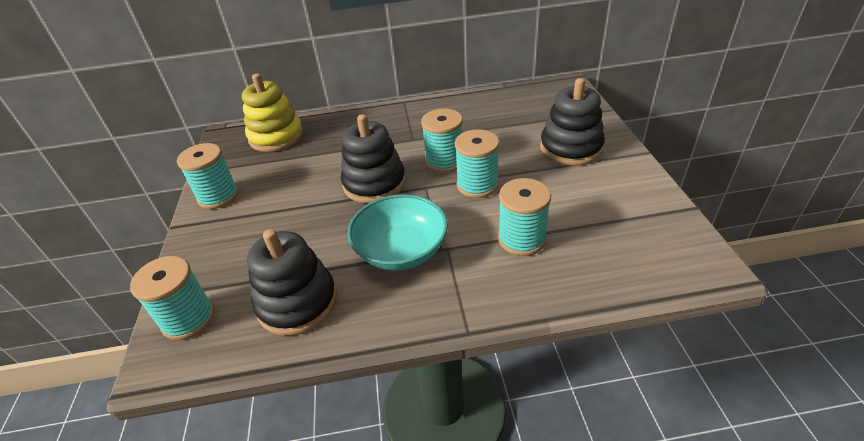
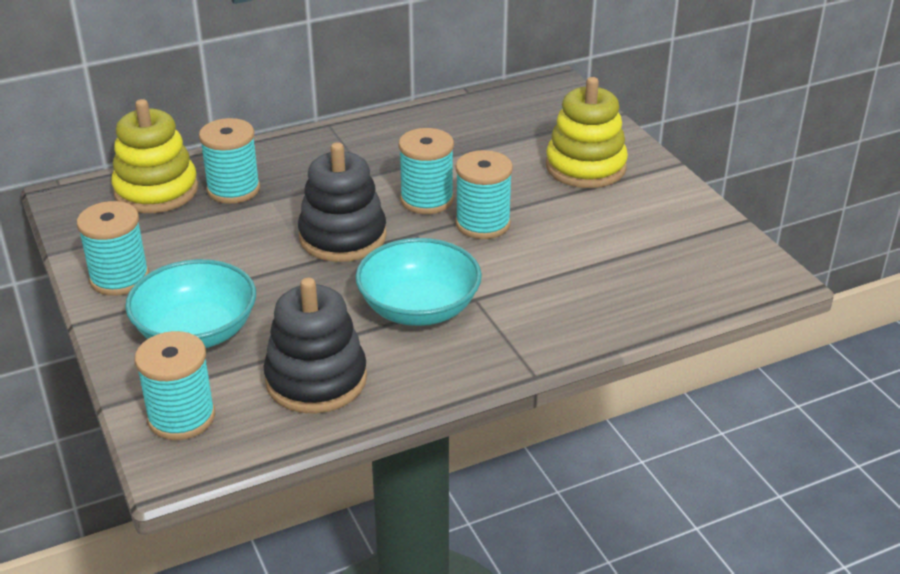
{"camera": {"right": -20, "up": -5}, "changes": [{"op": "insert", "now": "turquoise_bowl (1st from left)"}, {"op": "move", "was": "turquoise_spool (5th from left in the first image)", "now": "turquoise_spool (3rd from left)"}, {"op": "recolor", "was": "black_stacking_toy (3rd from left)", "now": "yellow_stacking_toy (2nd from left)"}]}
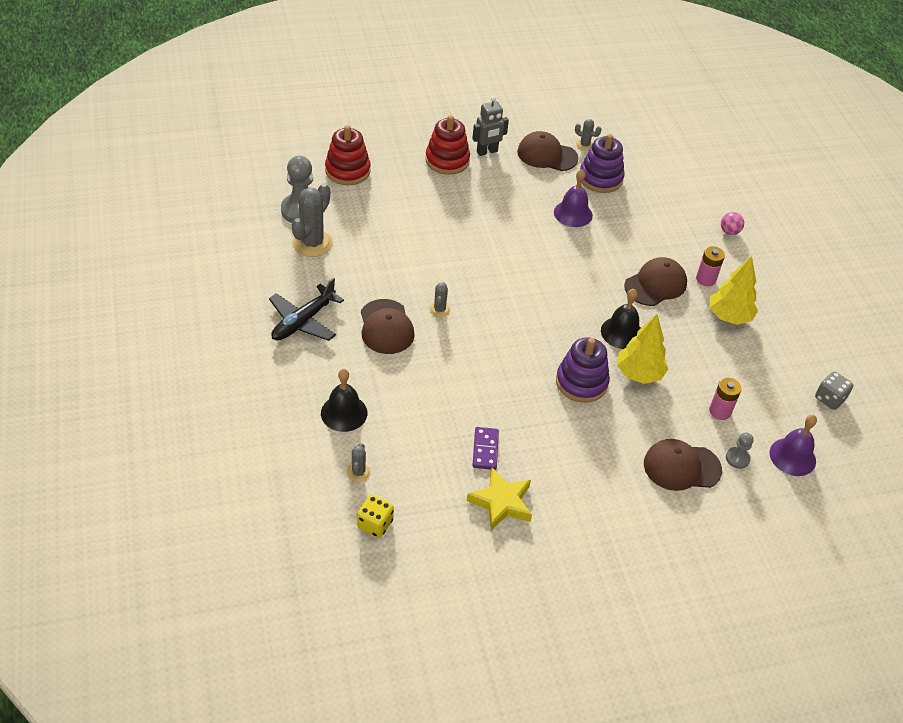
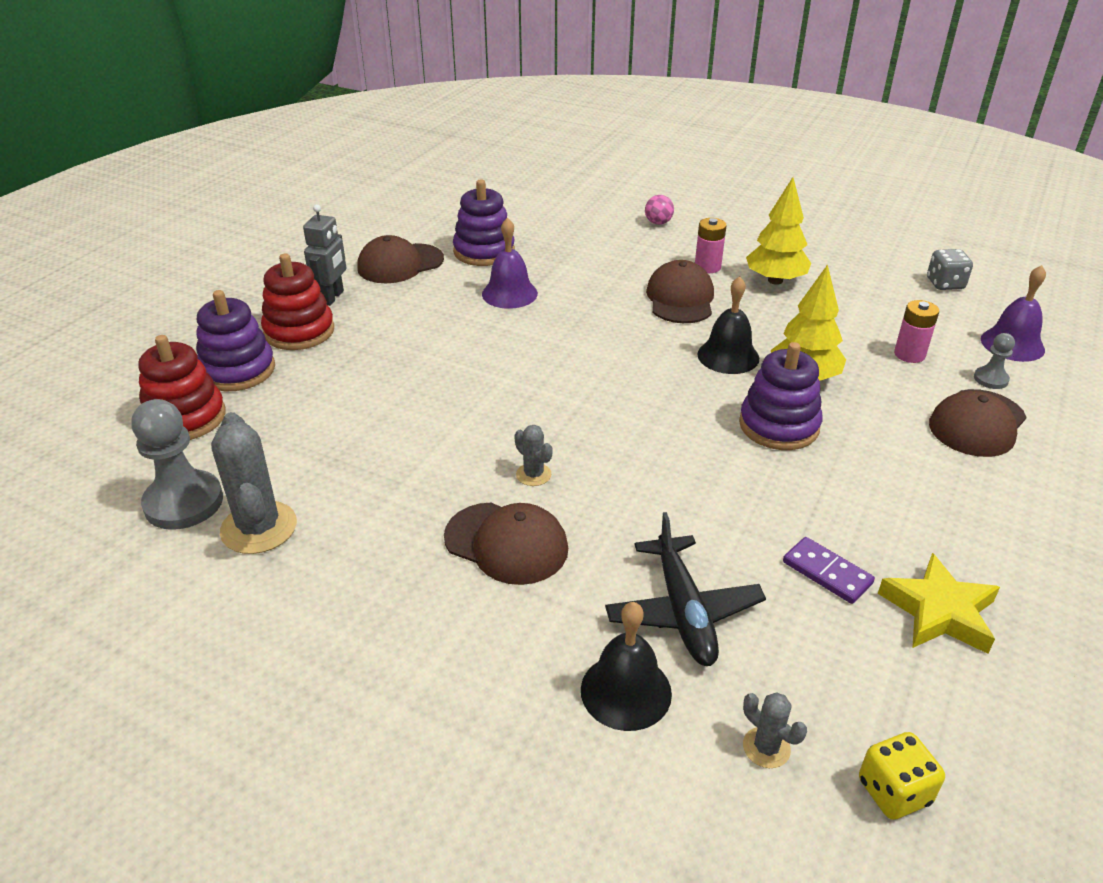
{"camera": {"right": -45, "up": -10}, "changes": [{"op": "insert", "now": "purple_stacking_toy (1st from left)"}, {"op": "move", "was": "black_plane"}, {"op": "delete", "was": "grey_cactus (4th from left)"}]}
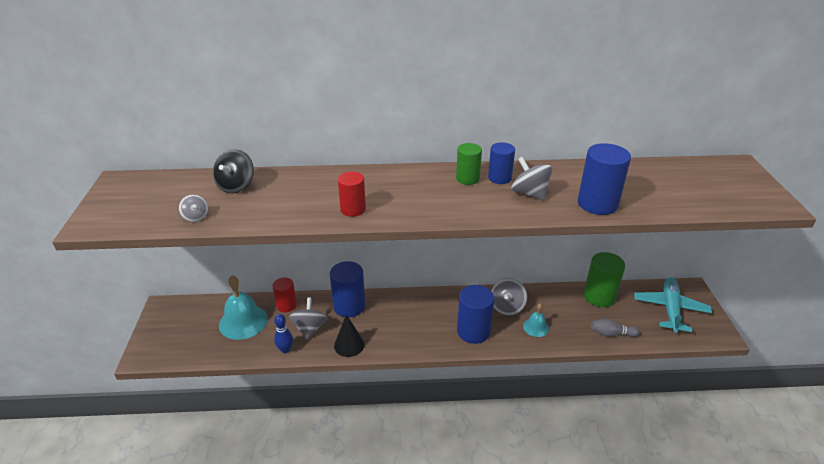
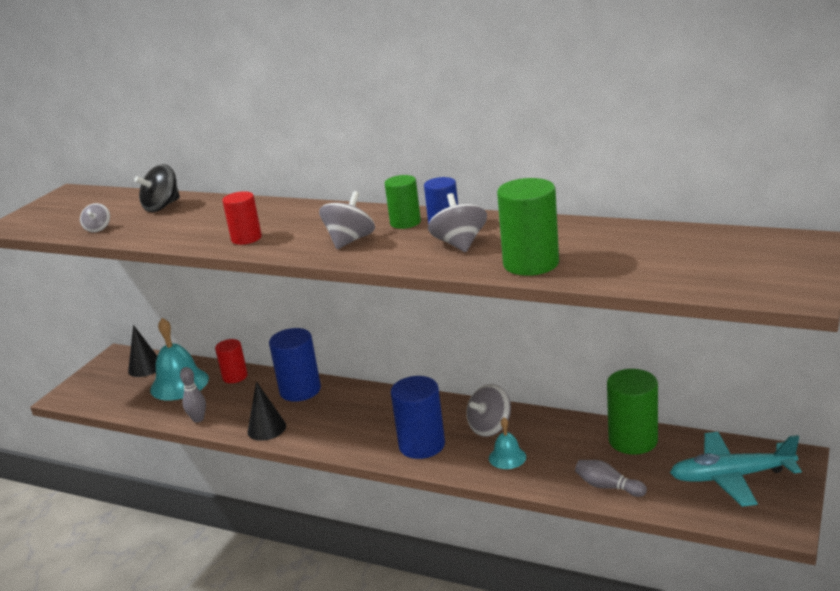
{"camera": {"right": 30, "up": -10}, "changes": [{"op": "insert", "now": "black_cone (1st from left)"}, {"op": "recolor", "was": "blue_bowling_pin", "now": "grey_bowling_pin (1st from left)"}, {"op": "move", "was": "grey_spinning_top (2nd from left)"}, {"op": "recolor", "was": "blue_cylinder (4th from left)", "now": "green_cylinder (2nd from left)"}, {"op": "rotate", "was": "turquoise_plane", "clockwise": -135}]}
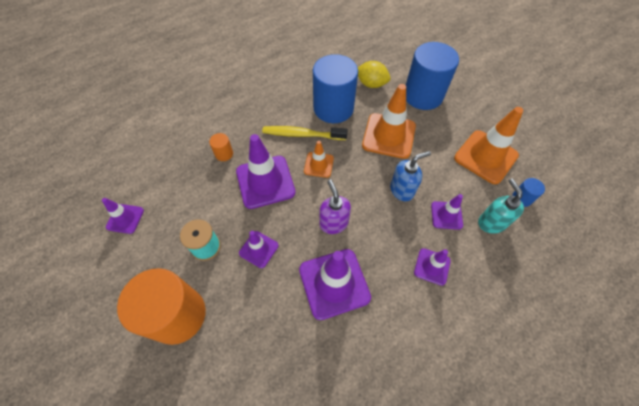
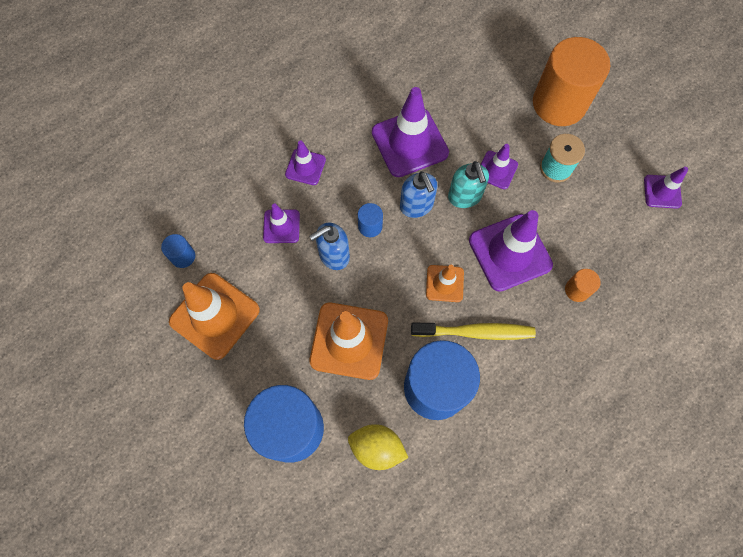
{"camera": {"right": 175, "up": 10}, "changes": [{"op": "insert", "now": "blue_cylinder (3rd from left)"}, {"op": "recolor", "was": "purple_soap_dispenser", "now": "blue_soap_dispenser (2nd from left)"}, {"op": "move", "was": "turquoise_soap_dispenser"}]}
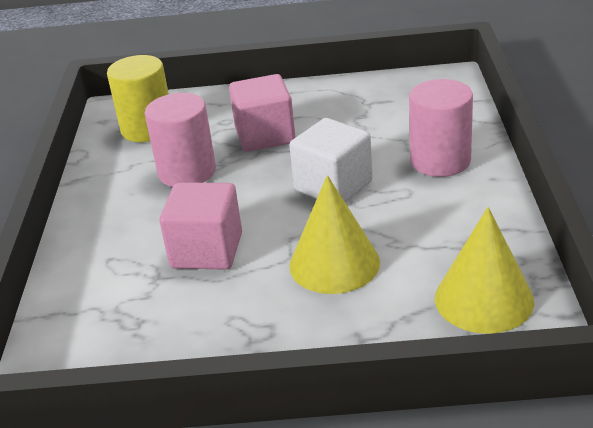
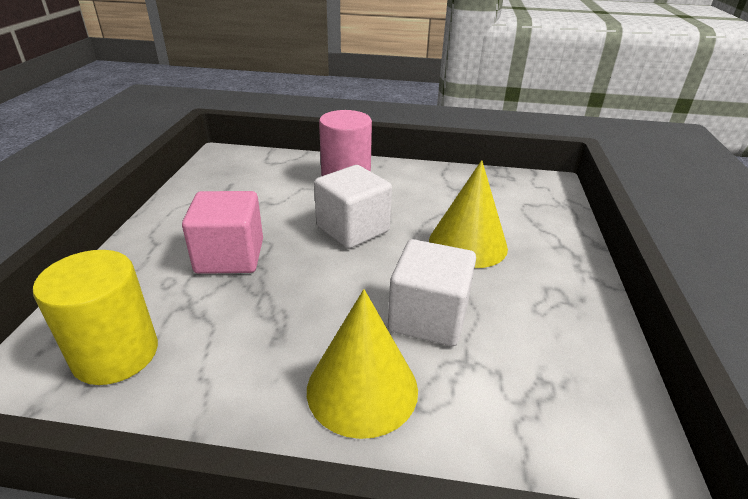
{"camera": {"right": -85, "up": 0}, "changes": [{"op": "move", "was": "yellow_cone (2nd from left in the first image)", "now": "yellow_cone (1st from left)"}, {"op": "recolor", "was": "pink_cube (1st from left)", "now": "white_cube (2nd from left)"}, {"op": "delete", "was": "pink_cylinder (1st from left)"}]}
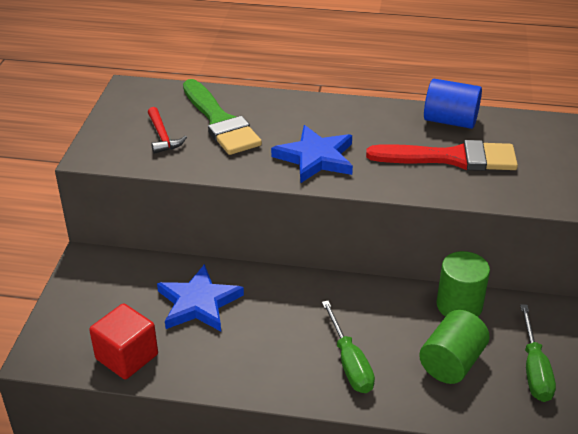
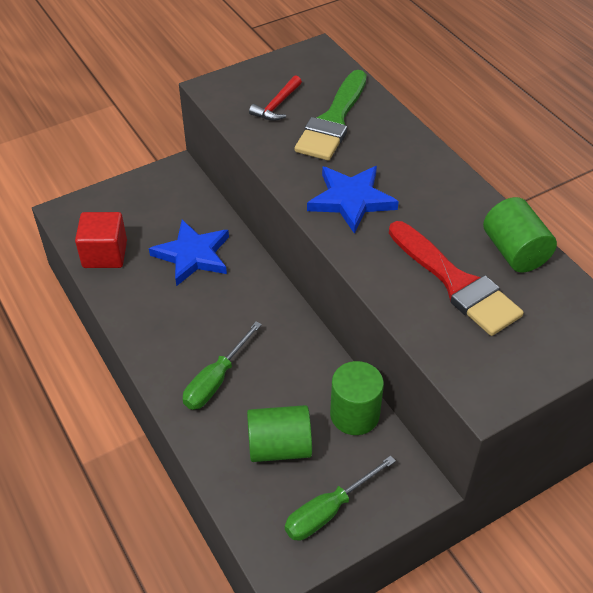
{"camera": {"right": 50, "up": 10}, "changes": [{"op": "recolor", "was": "blue_cylinder", "now": "green_cylinder (3rd from left)"}]}
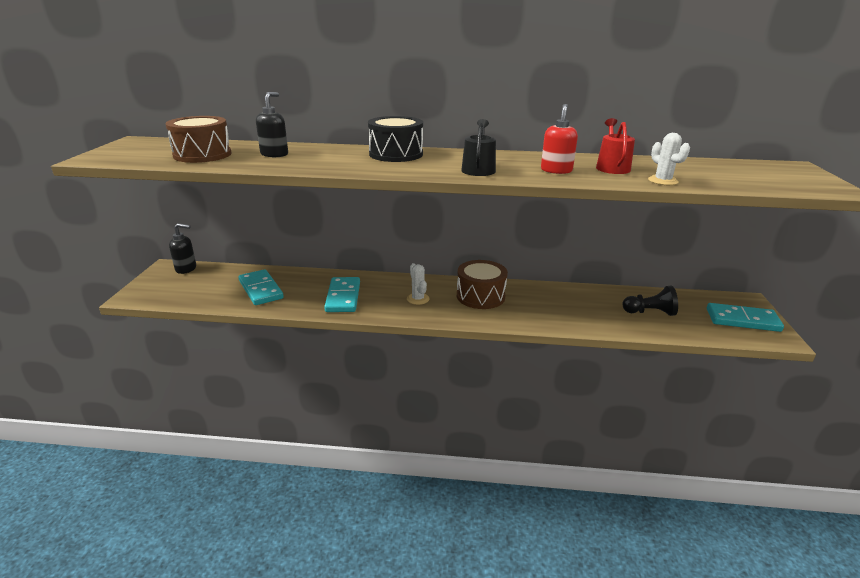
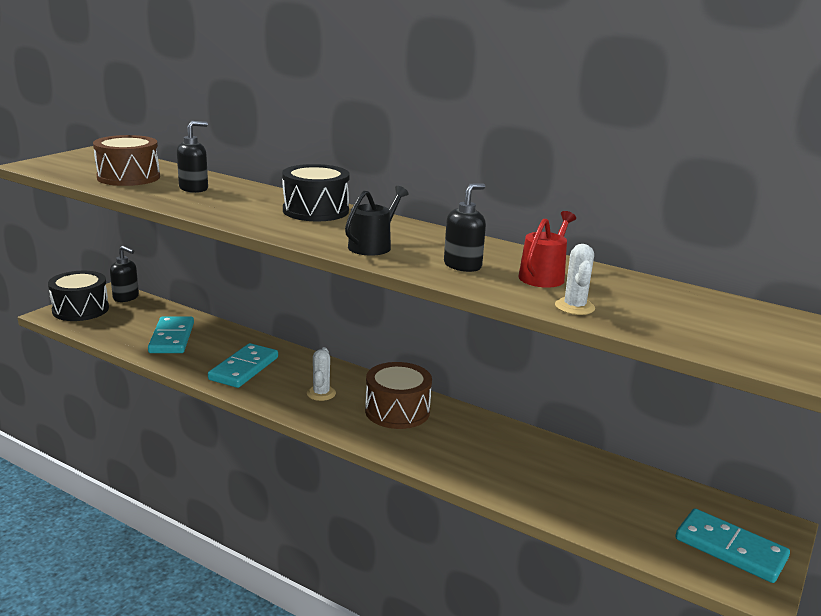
{"camera": {"right": 25, "up": -5}, "changes": [{"op": "insert", "now": "black_drum (1st from left)"}, {"op": "recolor", "was": "red_soap_dispenser", "now": "black_soap_dispenser (3rd from left)"}, {"op": "delete", "was": "black_pawn"}]}
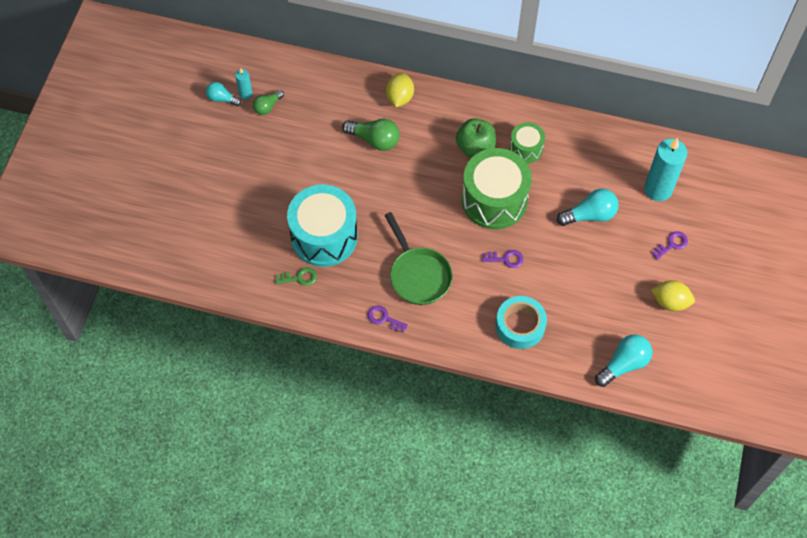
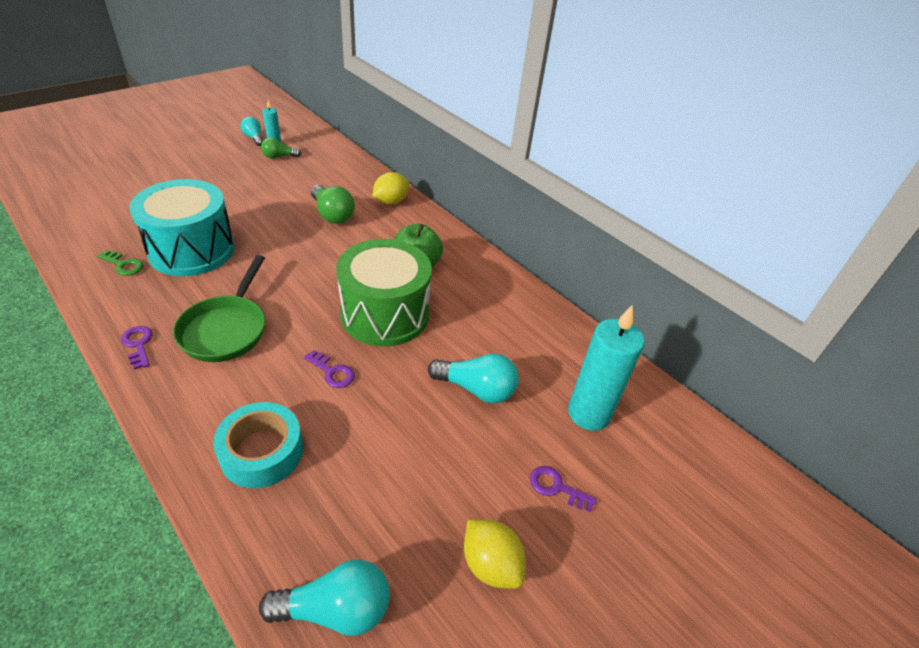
{"camera": {"right": 30, "up": -20}, "changes": [{"op": "rotate", "was": "purple_key (3rd from left)", "clockwise": -150}, {"op": "delete", "was": "green_drum (2nd from left)"}]}
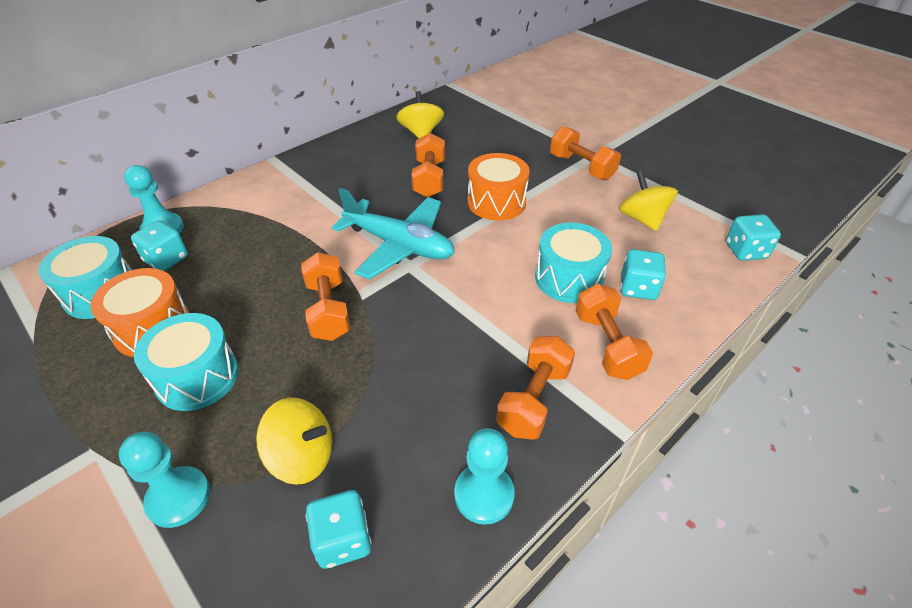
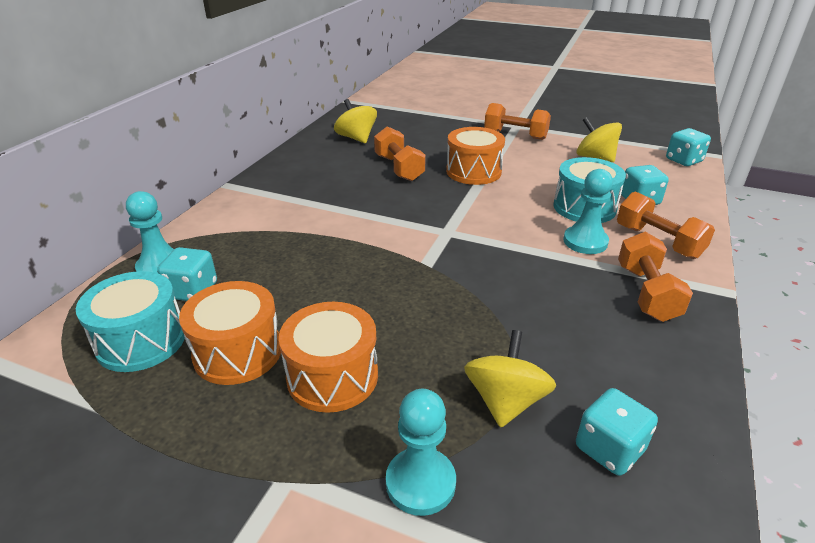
{"camera": {"right": -25, "up": -10}, "changes": [{"op": "recolor", "was": "turquoise_drum (2nd from left)", "now": "orange_drum (2nd from left)"}, {"op": "rotate", "was": "yellow_spinning_top (1st from left in the first image)", "clockwise": -60}, {"op": "move", "was": "turquoise_pawn (3rd from left)"}, {"op": "delete", "was": "orange_dumbbell (1st from left)"}, {"op": "delete", "was": "turquoise_plane"}]}
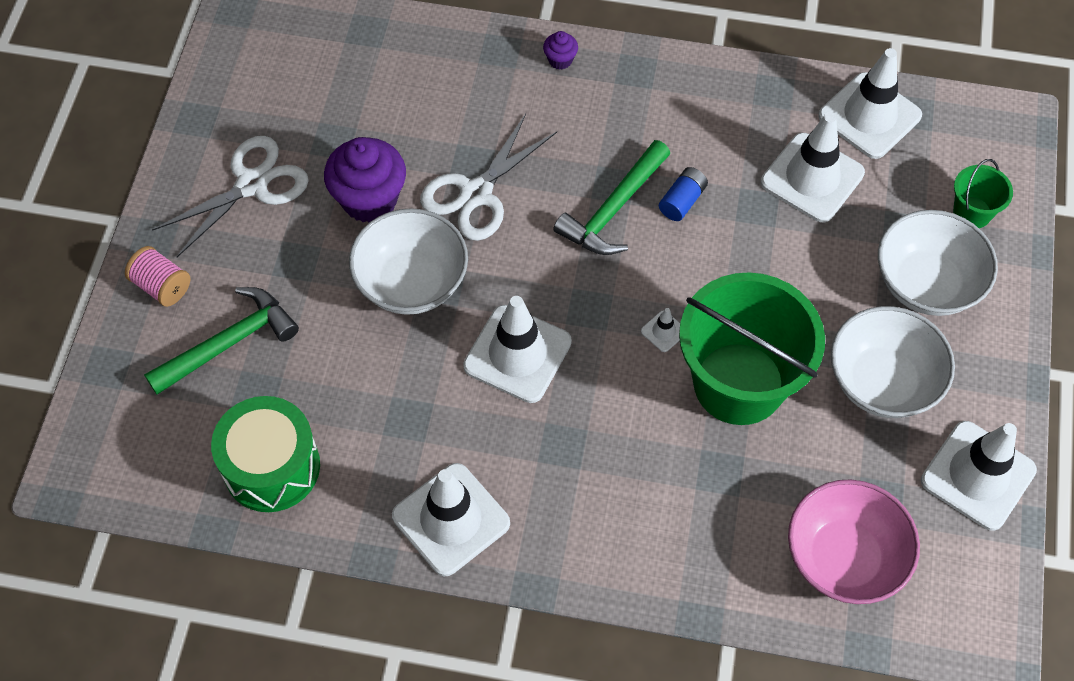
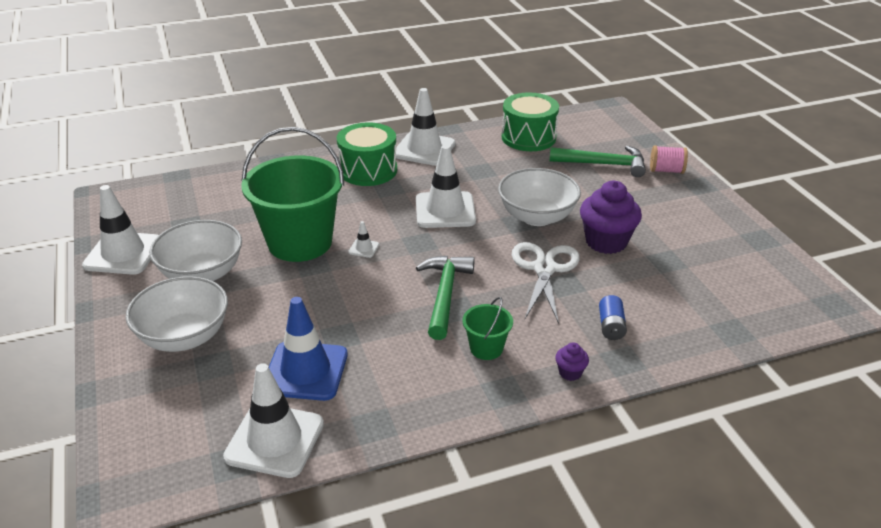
{"camera": {"right": 150, "up": -25}, "changes": [{"op": "recolor", "was": "white_traffic_cone (4th from left)", "now": "blue_traffic_cone"}, {"op": "insert", "now": "green_drum (1st from left)"}, {"op": "move", "was": "green_bucket (2nd from left)"}, {"op": "rotate", "was": "green_hammer (1st from left in the first image)", "clockwise": -105}, {"op": "move", "was": "blue_battery"}, {"op": "delete", "was": "white_scissors (1st from left)"}, {"op": "delete", "was": "pink_bowl"}]}
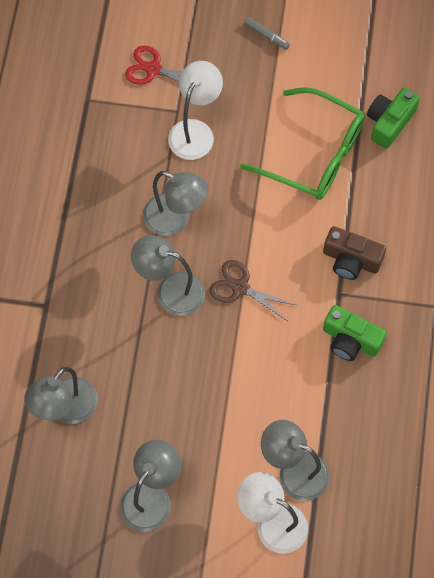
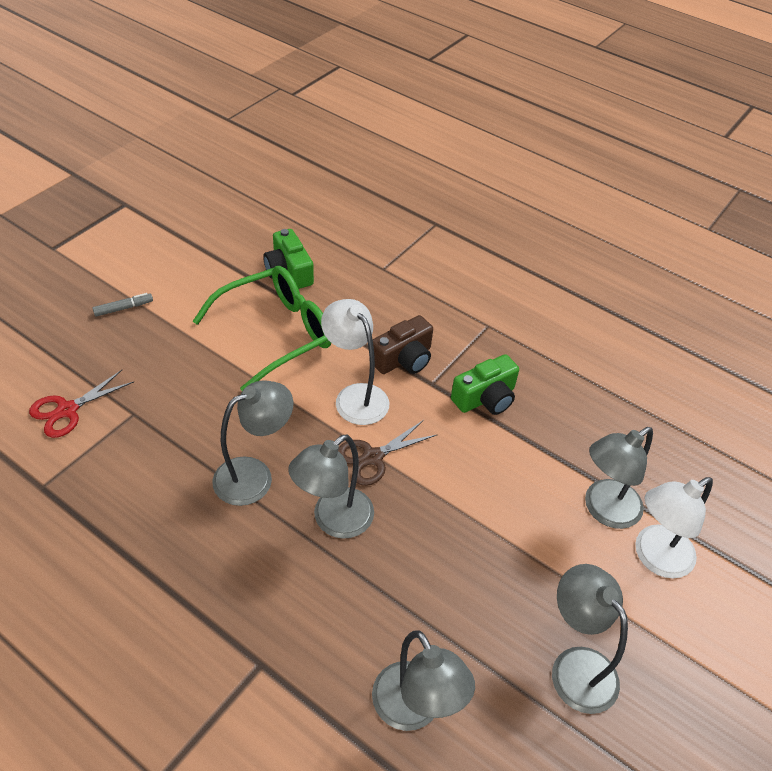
{"camera": {"right": -65, "up": -20}, "changes": [{"op": "move", "was": "white_lamp (1st from left)"}]}
